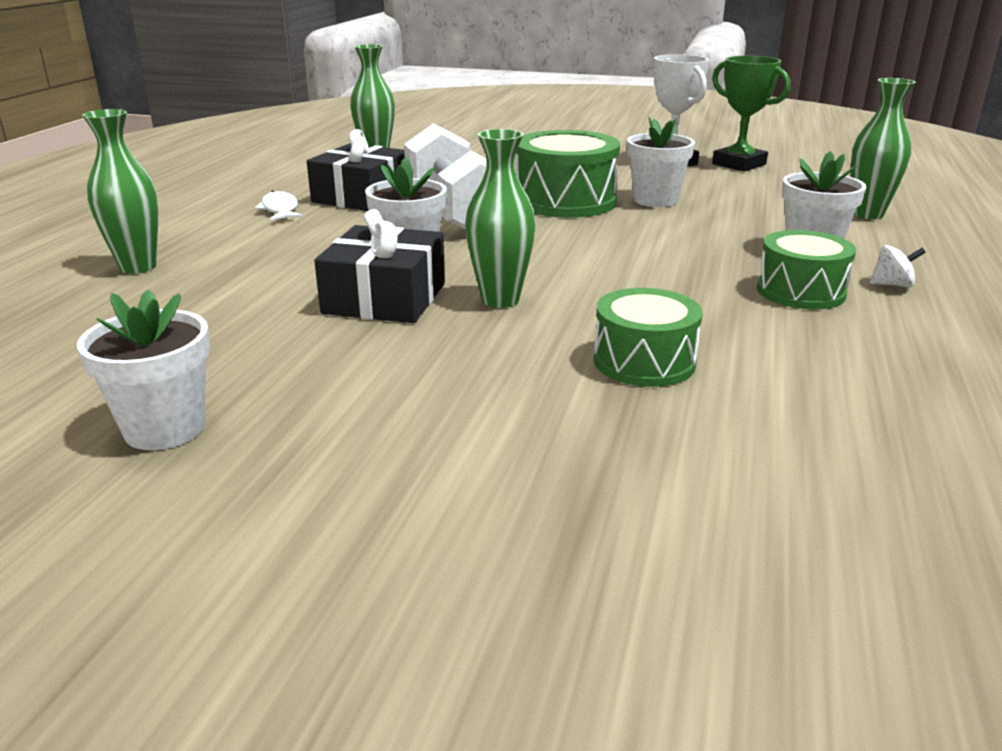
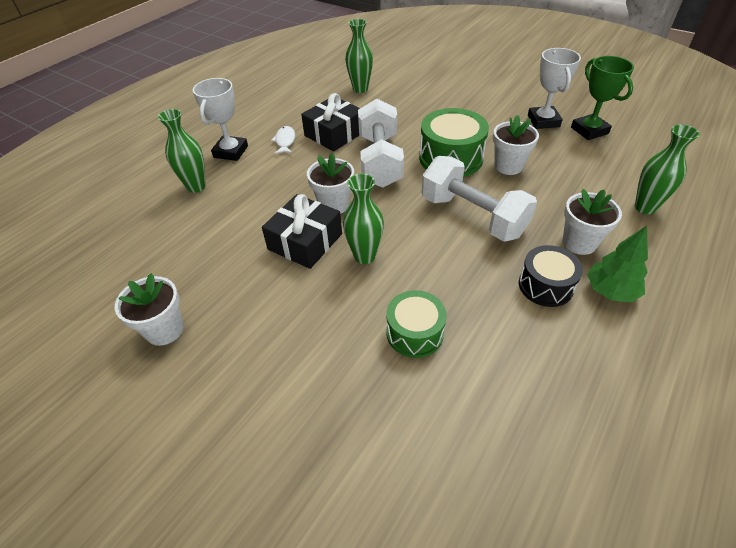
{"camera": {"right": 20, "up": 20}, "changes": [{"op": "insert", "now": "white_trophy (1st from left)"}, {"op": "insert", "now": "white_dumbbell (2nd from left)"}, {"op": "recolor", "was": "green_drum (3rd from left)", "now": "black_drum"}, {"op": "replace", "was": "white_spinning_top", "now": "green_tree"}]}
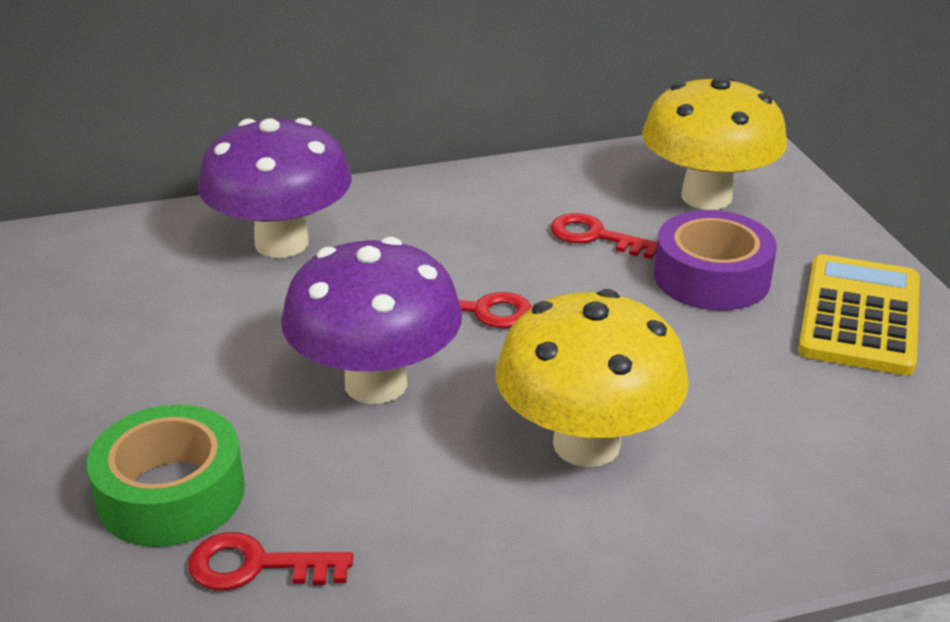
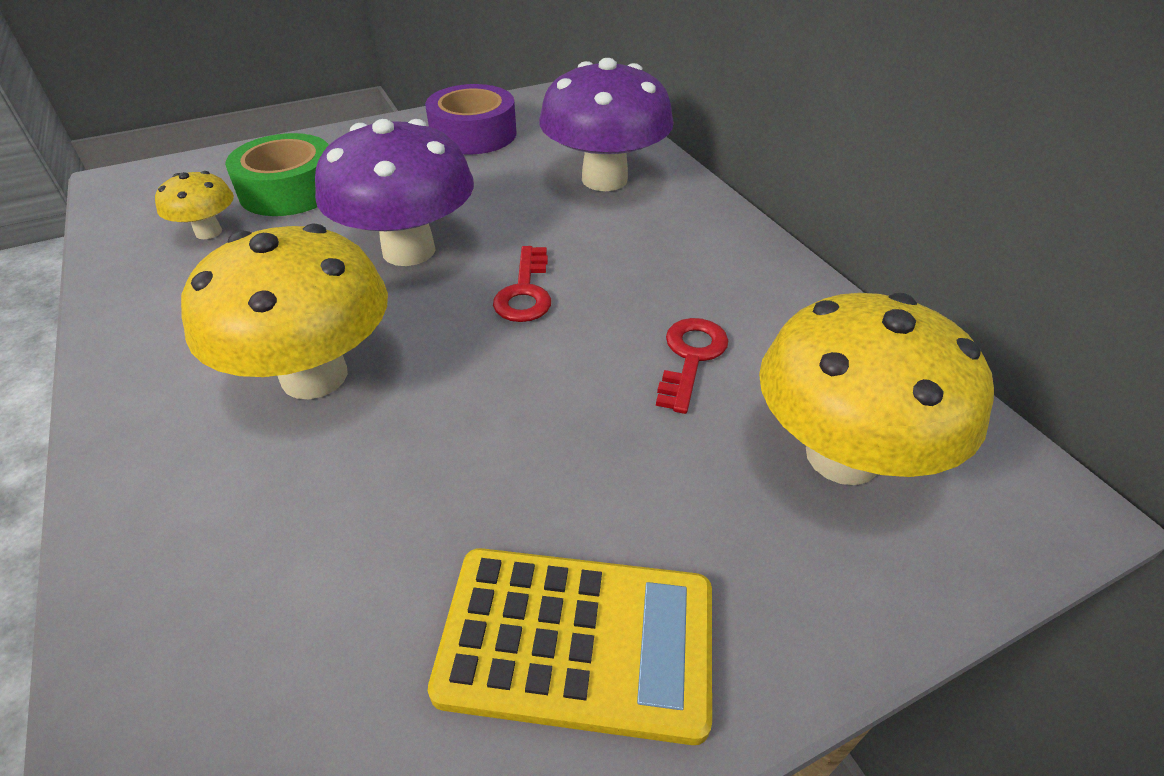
{"camera": {"right": 80, "up": 10}, "changes": [{"op": "replace", "was": "red_key (1st from left)", "now": "yellow_mushroom (1st from left)"}, {"op": "move", "was": "purple_tape"}]}
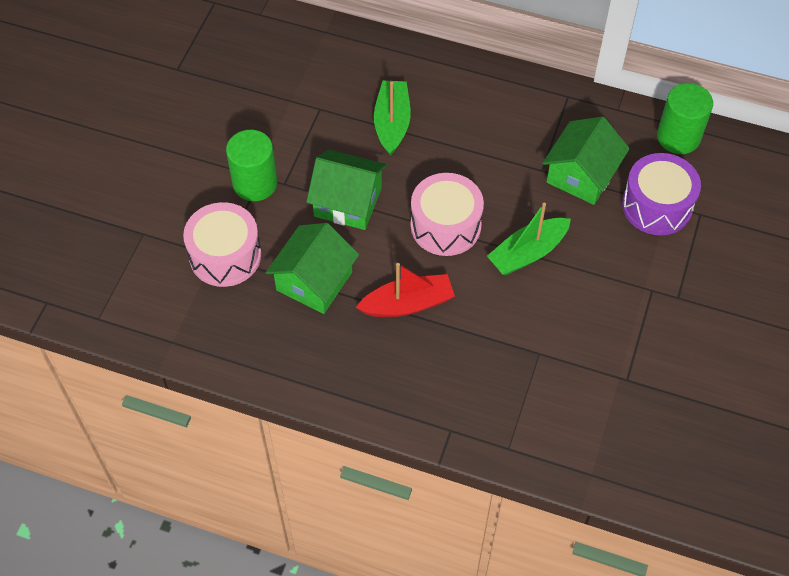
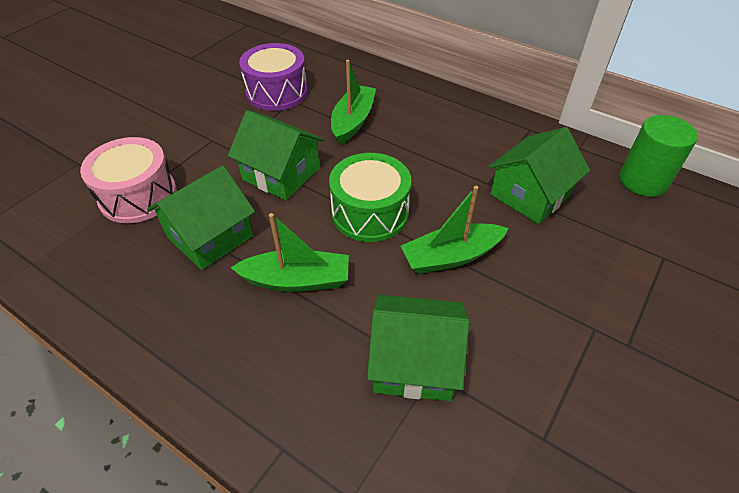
{"camera": {"right": 15, "up": -10}, "changes": [{"op": "recolor", "was": "red_boat", "now": "green_boat (1st from left)"}, {"op": "move", "was": "purple_drum"}, {"op": "recolor", "was": "pink_drum (2nd from left)", "now": "green_drum"}, {"op": "insert", "now": "green_house (3rd from left)"}, {"op": "delete", "was": "green_cylinder (1st from left)"}]}
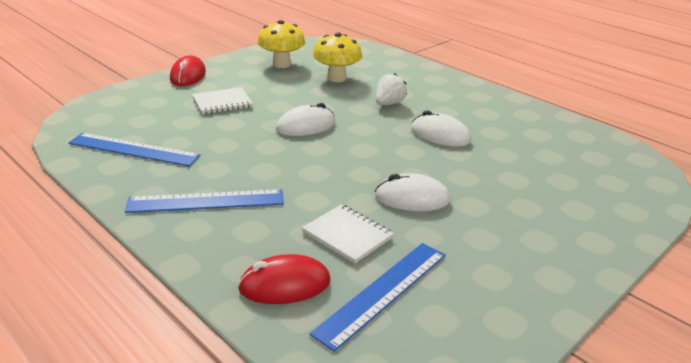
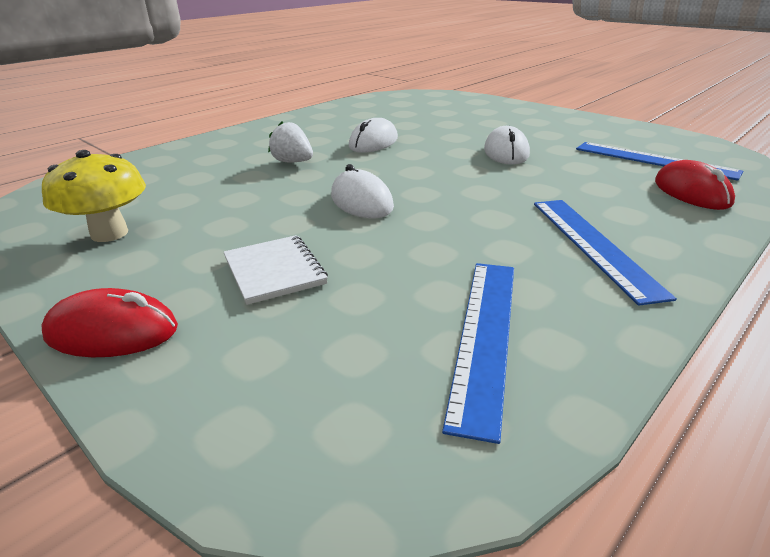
{"camera": {"right": -90, "up": 0}, "changes": [{"op": "delete", "was": "white_notebook (2nd from left)"}, {"op": "delete", "was": "yellow_mushroom (2nd from left)"}]}
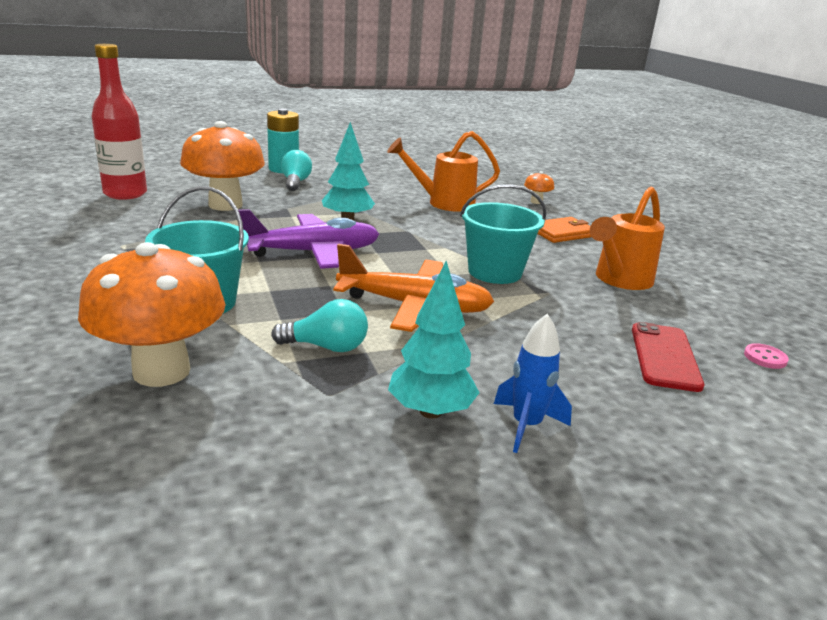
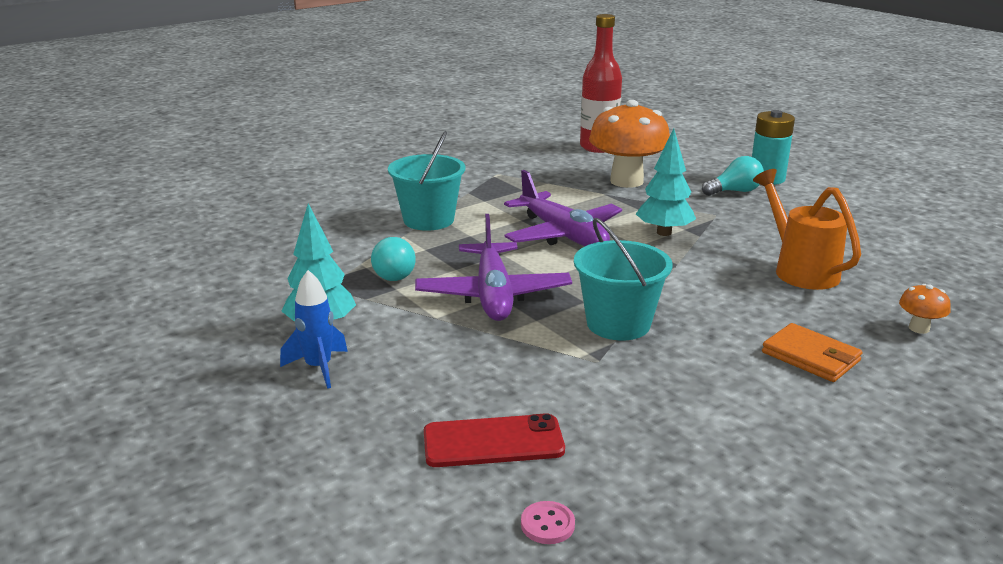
{"camera": {"right": 75, "up": 0}, "changes": [{"op": "recolor", "was": "orange_plane", "now": "purple_plane (1st from left)"}, {"op": "delete", "was": "orange_mushroom (1st from left)"}, {"op": "delete", "was": "orange_watering_can (2nd from left)"}]}
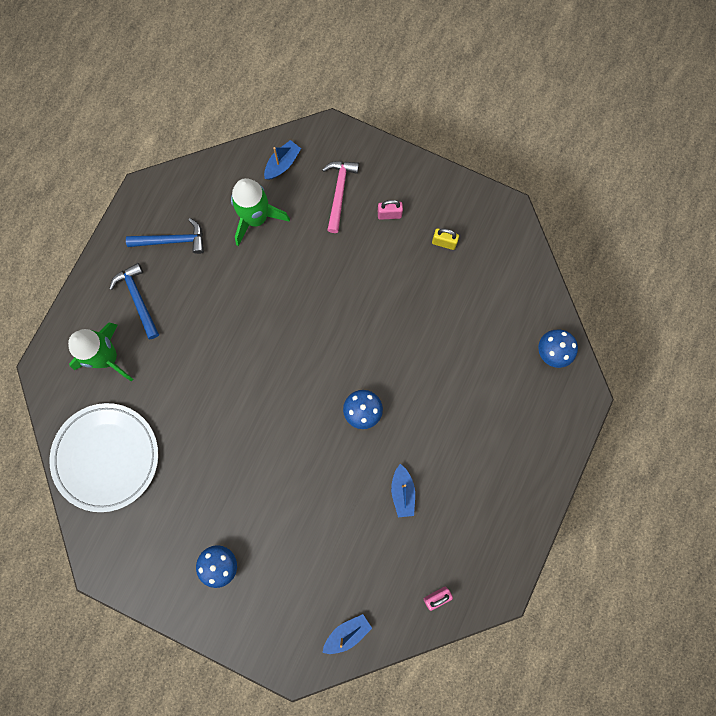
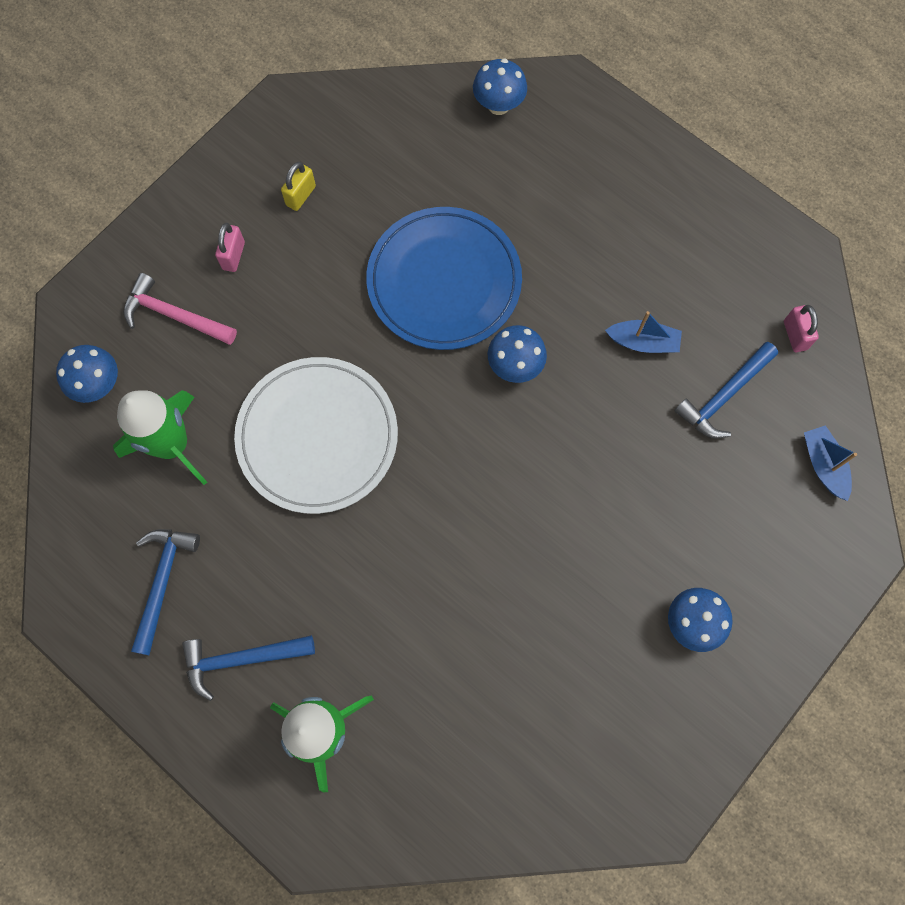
{"camera": {"right": -75, "up": -5}, "changes": [{"op": "replace", "was": "blue_boat (1st from left)", "now": "blue_mushroom (1st from left)"}, {"op": "move", "was": "white_plate"}, {"op": "insert", "now": "blue_plate"}, {"op": "insert", "now": "blue_hammer (3rd from left)"}]}
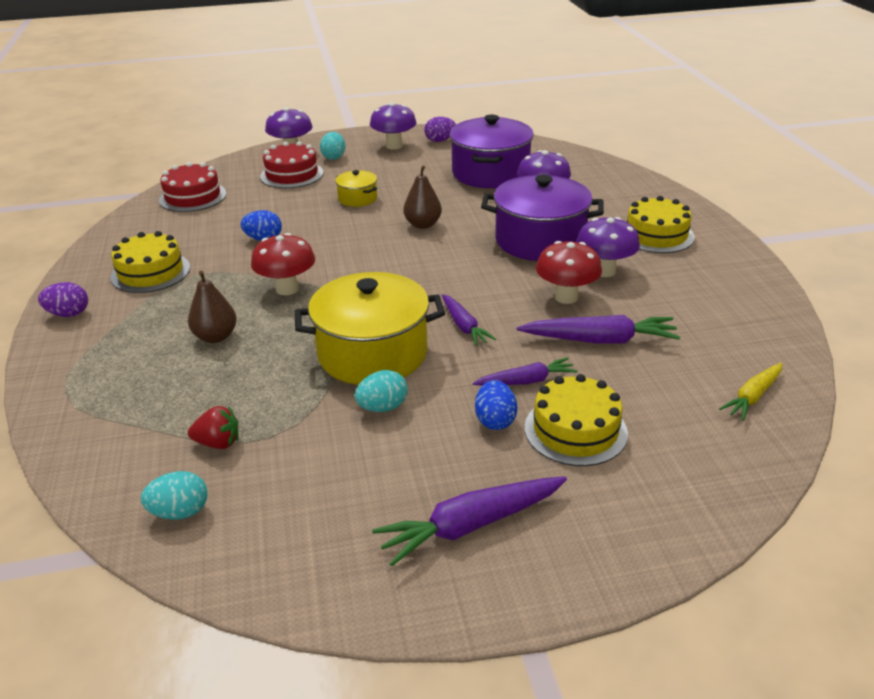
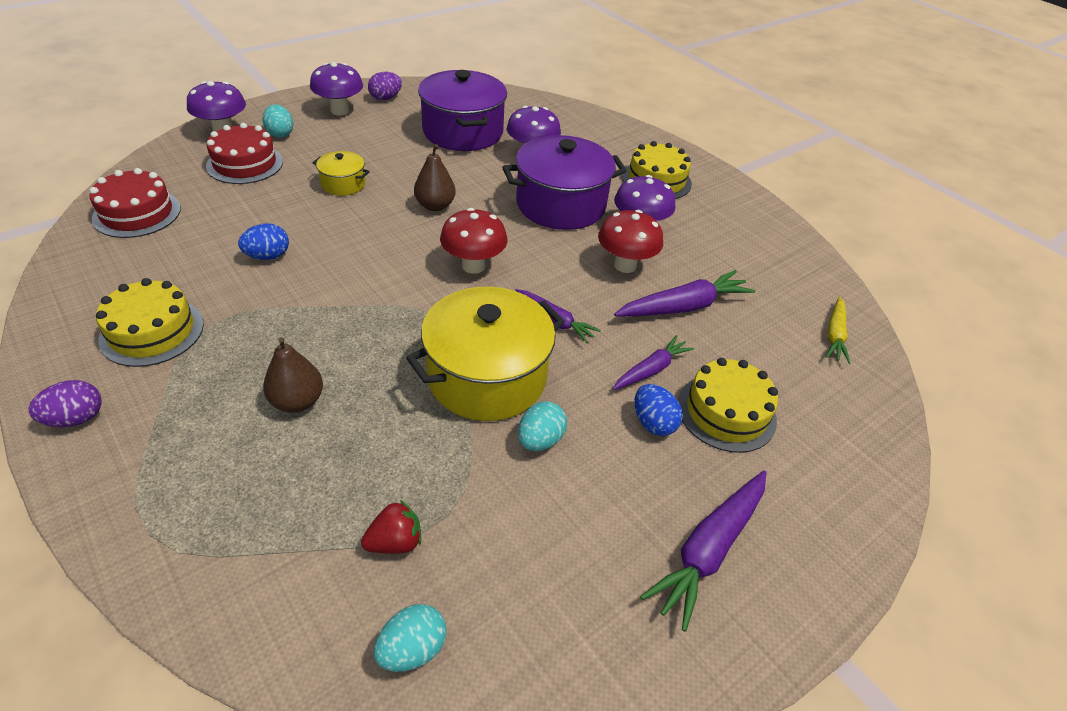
{"camera": {"right": -30, "up": 10}, "changes": [{"op": "move", "was": "red_mushroom (1st from left)"}]}
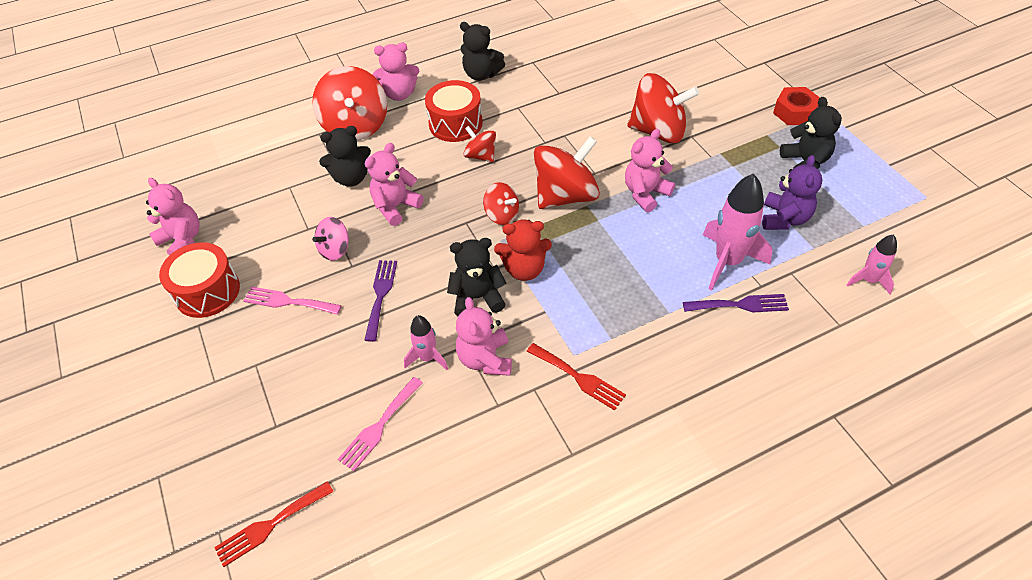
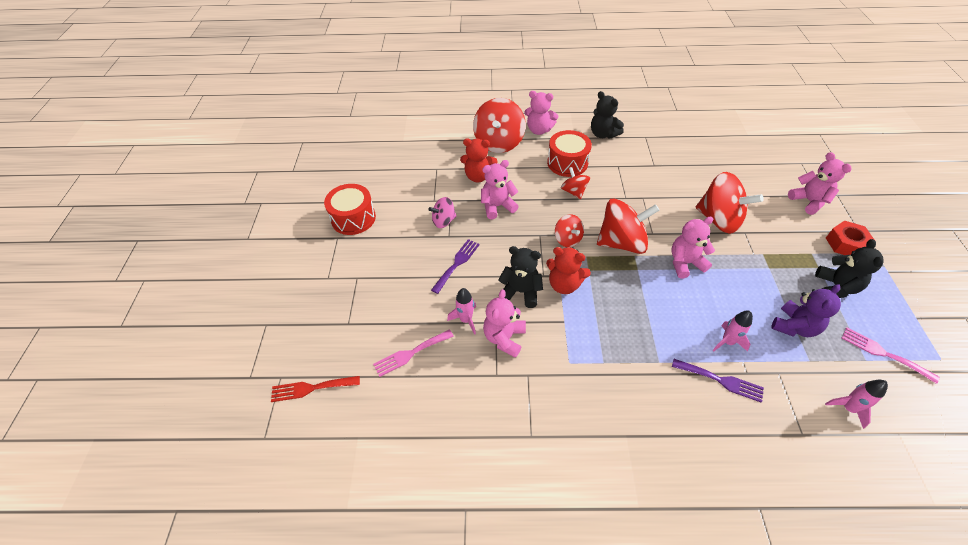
{"camera": {"right": 25, "up": 0}, "changes": [{"op": "recolor", "was": "black_teddy_bear (1st from left)", "now": "red_teddy_bear (1st from left)"}, {"op": "resize", "was": "pink_rocket (2nd from left)", "ratio": 0.56}, {"op": "move", "was": "pink_teddy_bear (1st from left in the first image)", "now": "pink_teddy_bear (5th from left)"}, {"op": "move", "was": "pink_fork (1st from left in the first image)", "now": "pink_fork (2nd from left)"}, {"op": "delete", "was": "red_fork (2nd from left)"}]}
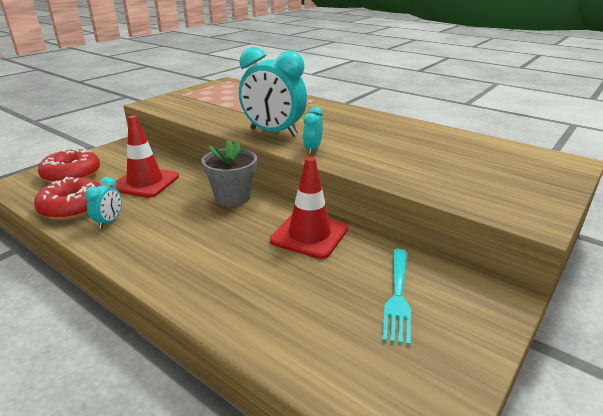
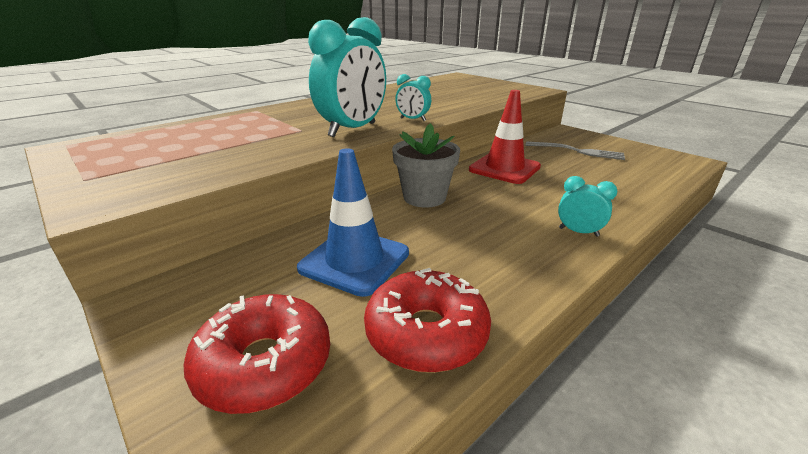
{"camera": {"right": -80, "up": 0}, "changes": [{"op": "recolor", "was": "red_traffic_cone (1st from left)", "now": "blue_traffic_cone"}, {"op": "recolor", "was": "turquoise_fork", "now": "grey_fork"}, {"op": "move", "was": "turquoise_clock (1st from left in the first image)", "now": "turquoise_clock (3rd from left)"}]}
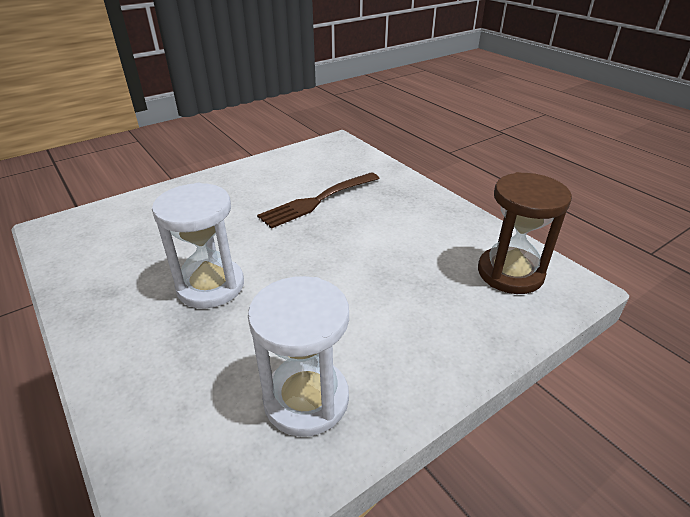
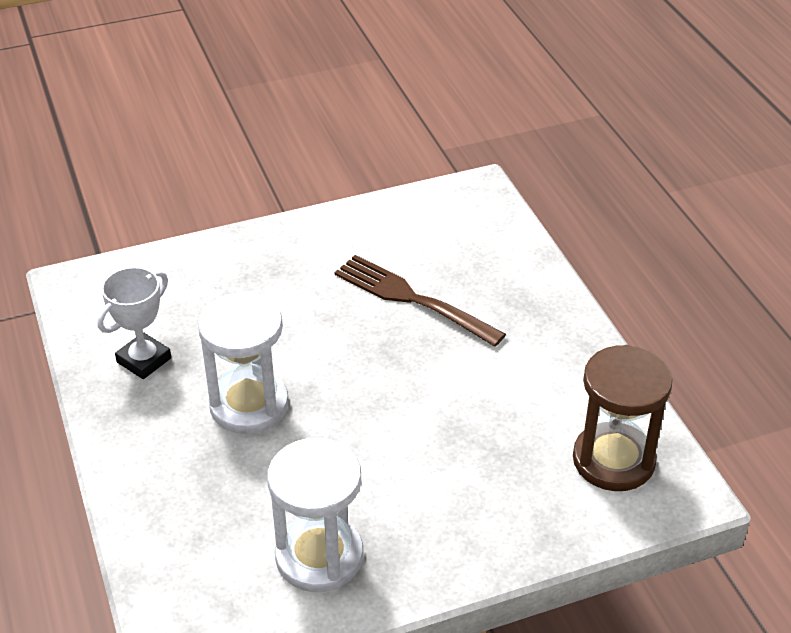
{"camera": {"right": 15, "up": 5}, "changes": [{"op": "insert", "now": "white_trophy"}, {"op": "rotate", "was": "brown_fork", "clockwise": 60}]}
